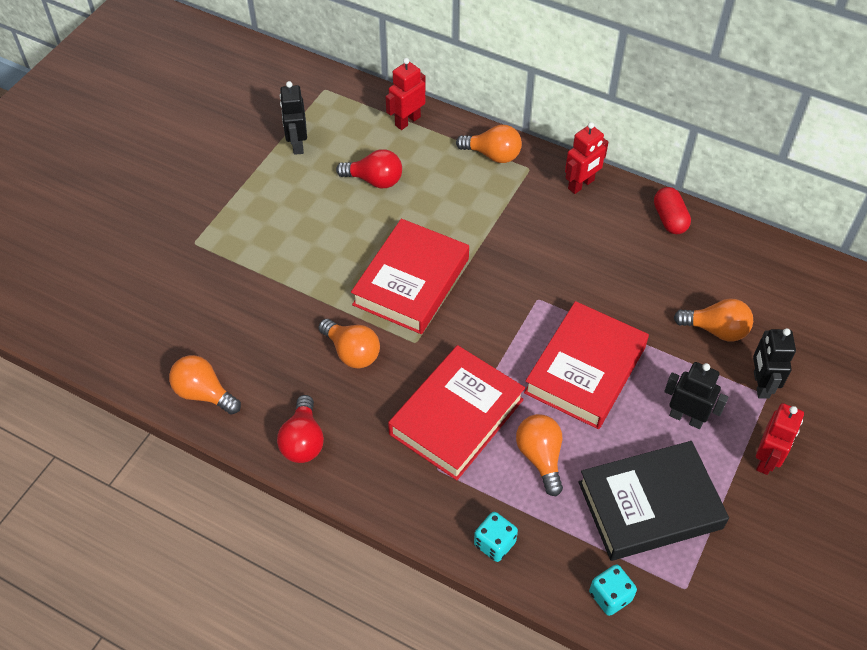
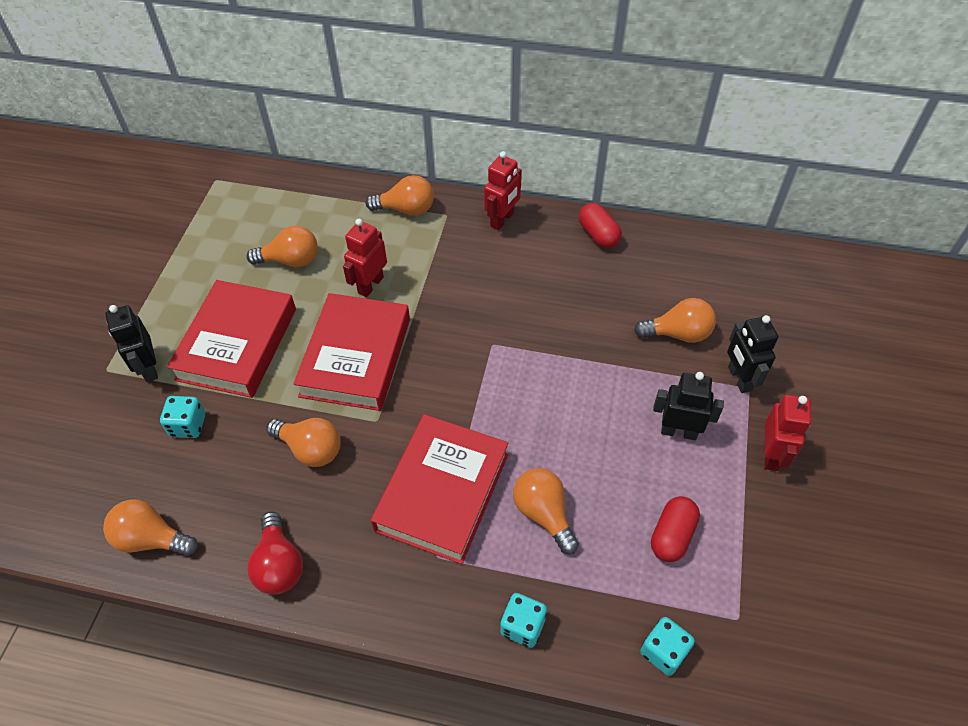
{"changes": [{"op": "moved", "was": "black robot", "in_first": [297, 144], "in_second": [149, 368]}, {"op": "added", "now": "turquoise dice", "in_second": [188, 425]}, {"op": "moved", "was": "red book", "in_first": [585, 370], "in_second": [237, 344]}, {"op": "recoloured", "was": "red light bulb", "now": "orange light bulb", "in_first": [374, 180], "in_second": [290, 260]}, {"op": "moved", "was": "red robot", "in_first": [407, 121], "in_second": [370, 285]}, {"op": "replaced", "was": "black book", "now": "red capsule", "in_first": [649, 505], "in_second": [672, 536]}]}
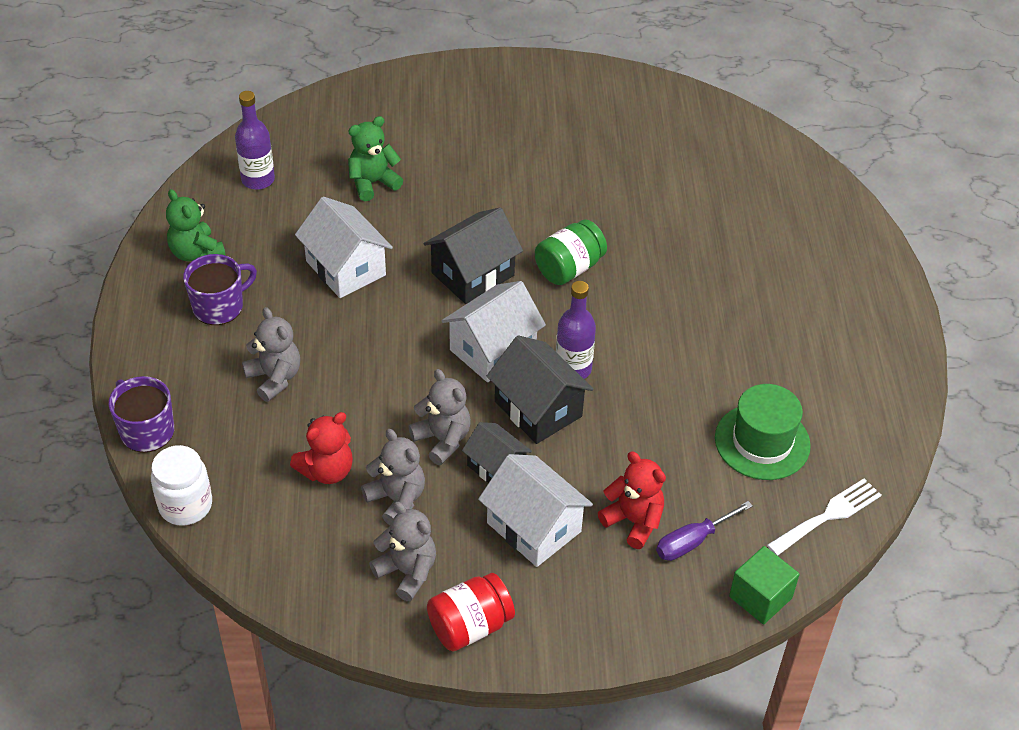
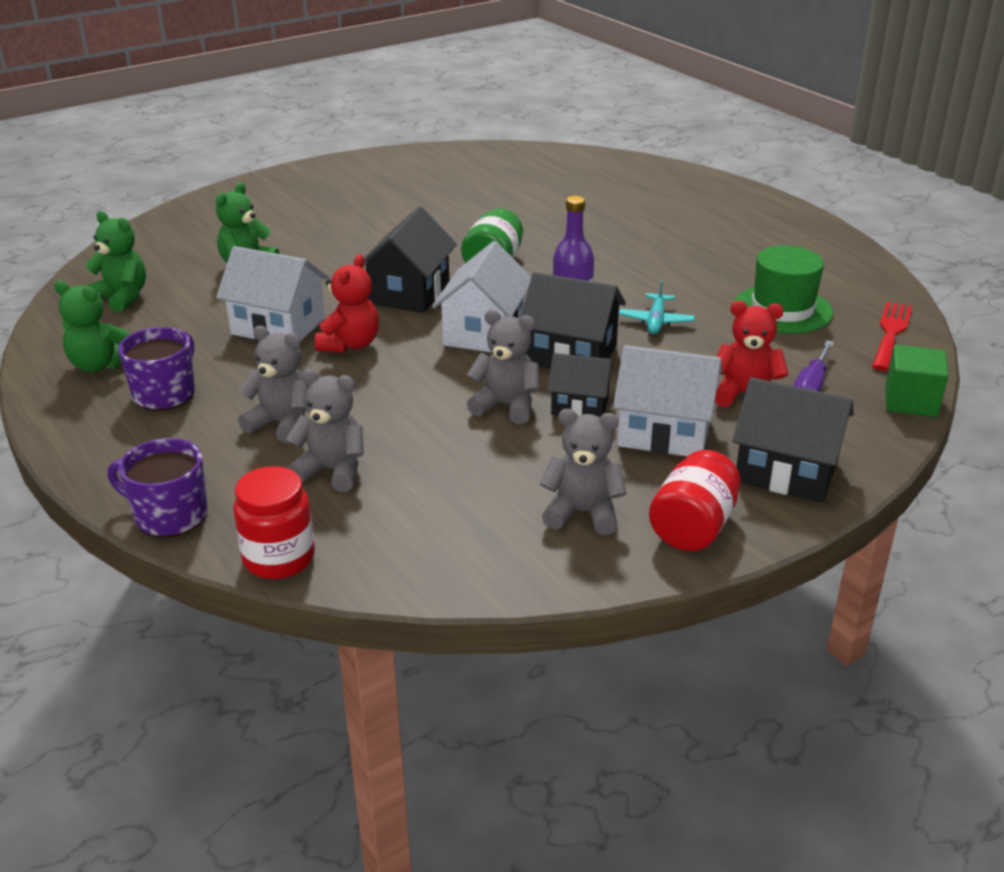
{"changes": [{"op": "replaced", "was": "purple bottle", "now": "green teddy bear", "in_first": [258, 180], "in_second": [122, 297]}, {"op": "recoloured", "was": "white jar", "now": "red jar", "in_first": [185, 505], "in_second": [279, 558]}, {"op": "moved", "was": "grey teddy bear", "in_first": [396, 499], "in_second": [332, 470]}, {"op": "moved", "was": "red teddy bear", "in_first": [327, 471], "in_second": [350, 344]}, {"op": "added", "now": "turquoise plane", "in_second": [656, 321]}, {"op": "added", "now": "black house", "in_second": [786, 471]}, {"op": "recoloured", "was": "white fork", "now": "red fork", "in_first": [828, 515], "in_second": [891, 333]}]}
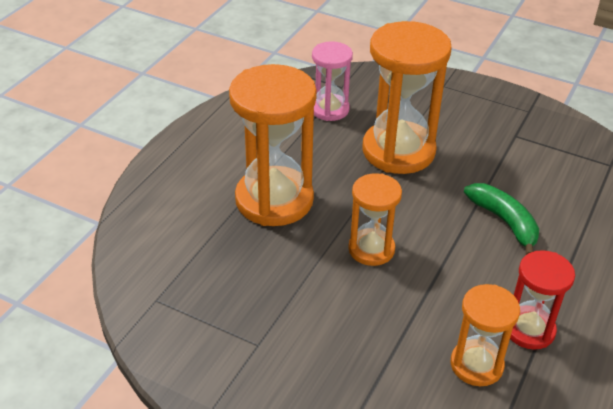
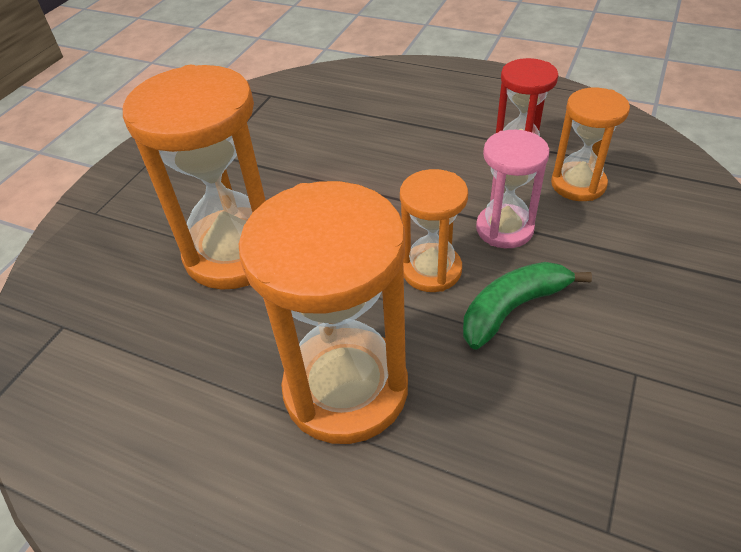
{"changes": [{"op": "moved", "was": "green banana", "in_first": [504, 222], "in_second": [513, 308]}, {"op": "moved", "was": "pink hourglass", "in_first": [330, 109], "in_second": [504, 229]}]}
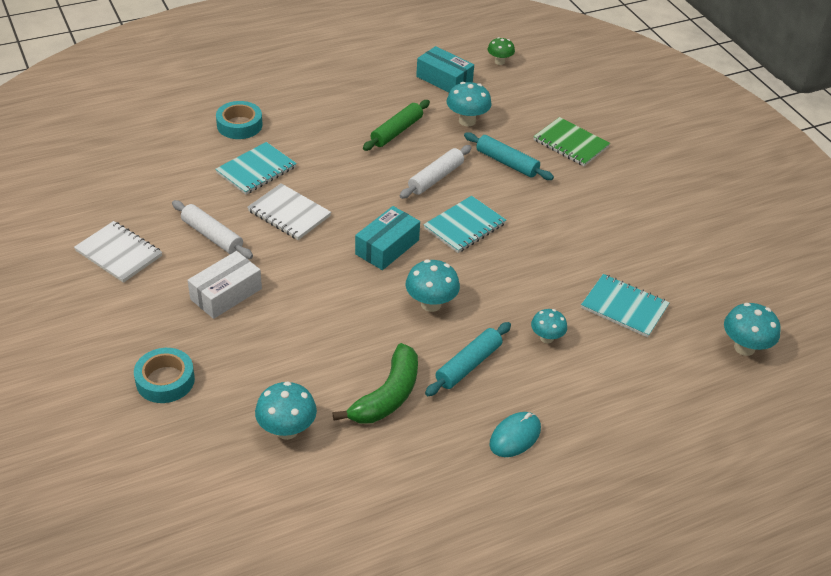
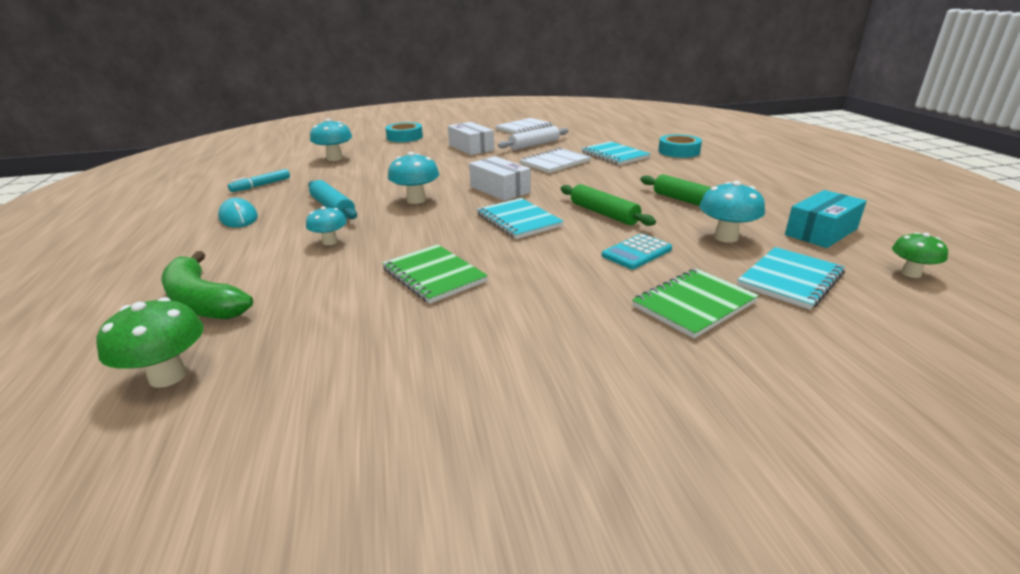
{"changes": [{"op": "recoloured", "was": "turquoise mushroom", "now": "green mushroom", "in_first": [744, 347], "in_second": [168, 376]}, {"op": "moved", "was": "green banana", "in_first": [387, 395], "in_second": [202, 302]}, {"op": "added", "now": "turquoise marker", "in_second": [261, 185]}, {"op": "added", "now": "green notebook", "in_second": [434, 275]}, {"op": "recoloured", "was": "turquoise box", "now": "white box", "in_first": [387, 247], "in_second": [499, 189]}, {"op": "recoloured", "was": "white rolling pin", "now": "green rolling pin", "in_first": [435, 178], "in_second": [604, 213]}, {"op": "replaced", "was": "turquoise rolling pin", "now": "turquoise calculator", "in_first": [507, 163], "in_second": [636, 252]}, {"op": "moved", "was": "turquoise notebook", "in_first": [624, 307], "in_second": [790, 280]}]}
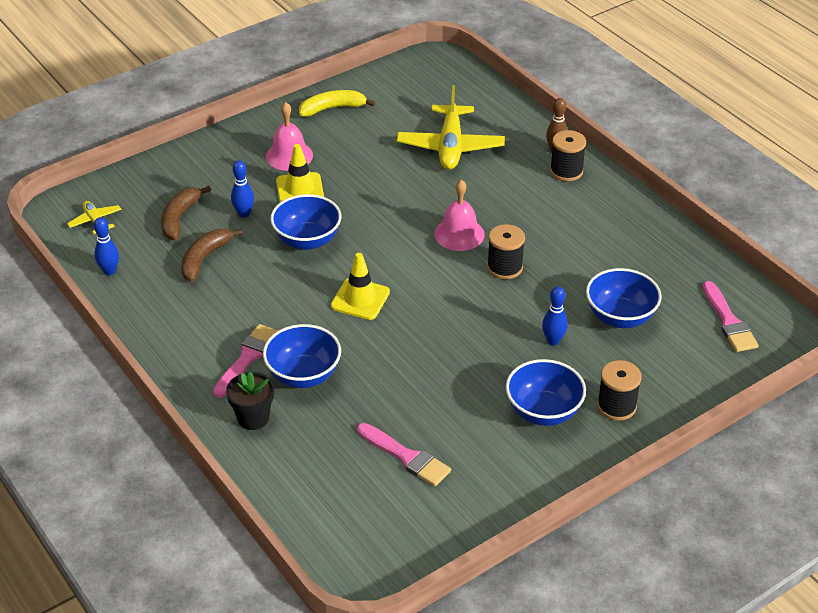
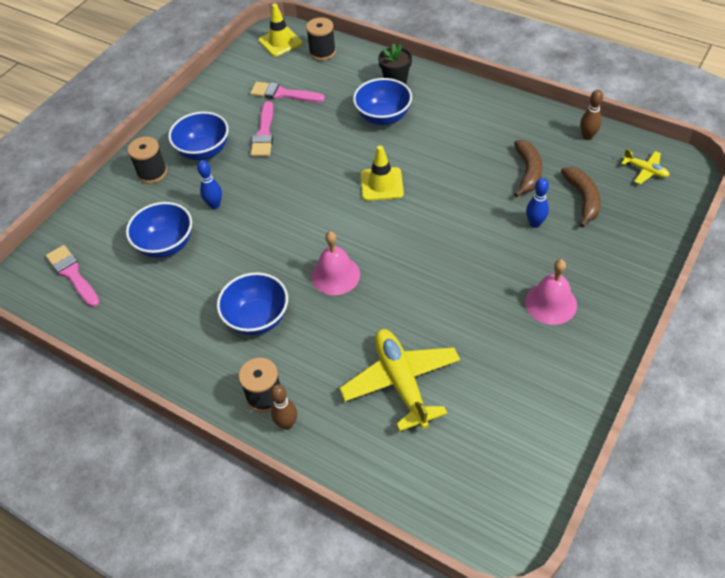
{"changes": [{"op": "moved", "was": "blue bowl", "in_first": [307, 240], "in_second": [257, 318]}, {"op": "moved", "was": "pink brush", "in_first": [247, 358], "in_second": [264, 133]}, {"op": "moved", "was": "yellow traffic cone", "in_first": [300, 189], "in_second": [280, 42]}, {"op": "moved", "was": "black spool", "in_first": [504, 267], "in_second": [322, 52]}, {"op": "recoloured", "was": "blue bowling pin", "now": "brown bowling pin", "in_first": [109, 271], "in_second": [587, 136]}, {"op": "removed", "was": "yellow banana", "in_first": [332, 108]}]}
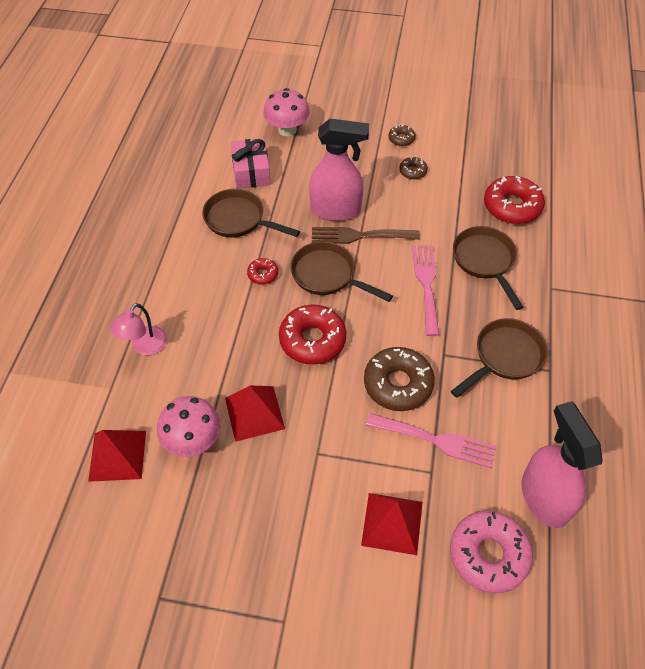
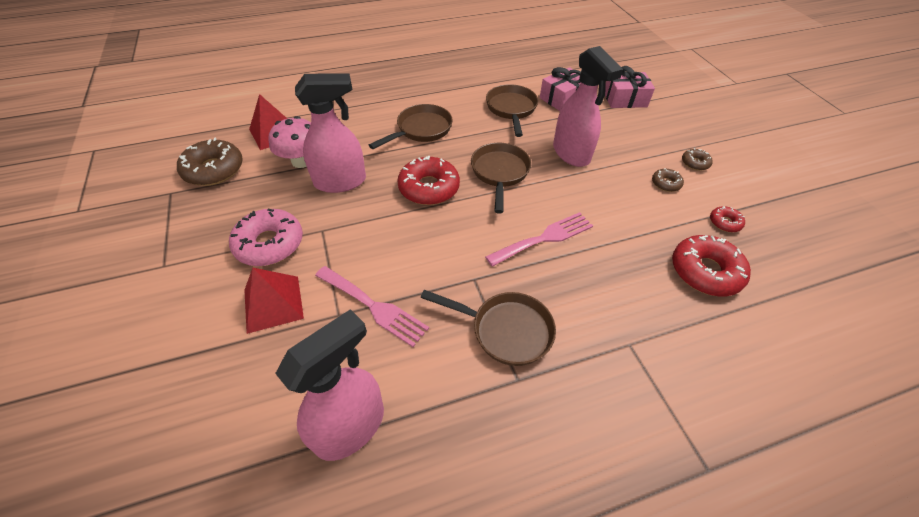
{"changes": [{"op": "moved", "was": "brown donut", "in_first": [398, 384], "in_second": [214, 170]}, {"op": "moved", "was": "pink donut", "in_first": [488, 554], "in_second": [269, 244]}, {"op": "replaced", "was": "red pyramid", "now": "pink spray bottle", "in_first": [254, 413], "in_second": [341, 182]}, {"op": "turned", "was": "pink fork", "in_first": [437, 440], "in_second": [374, 307], "clockwise": -45}, {"op": "moved", "was": "brown pan", "in_first": [485, 261], "in_second": [421, 130]}, {"op": "replaced", "was": "pink mushroom", "now": "pink gift", "in_first": [287, 130], "in_second": [624, 99]}, {"op": "moved", "was": "red donut", "in_first": [263, 274], "in_second": [724, 223]}, {"op": "removed", "was": "pink lamp", "in_first": [145, 347]}, {"op": "removed", "was": "brown fork", "in_first": [359, 236]}]}
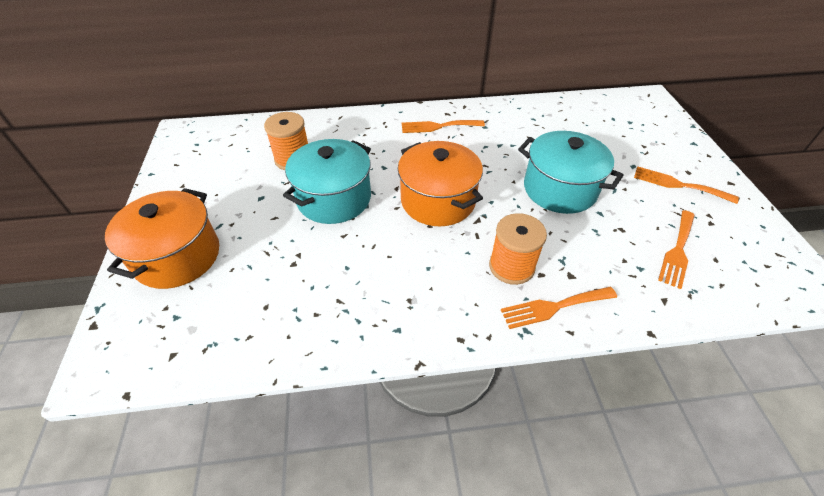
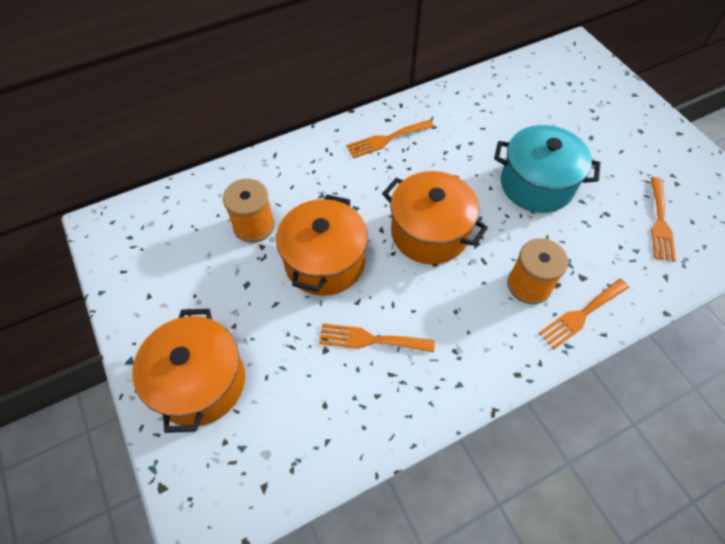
{"changes": [{"op": "recoloured", "was": "turquoise pot", "now": "orange pot", "in_first": [334, 198], "in_second": [325, 262]}, {"op": "moved", "was": "orange fork", "in_first": [678, 185], "in_second": [370, 339]}]}
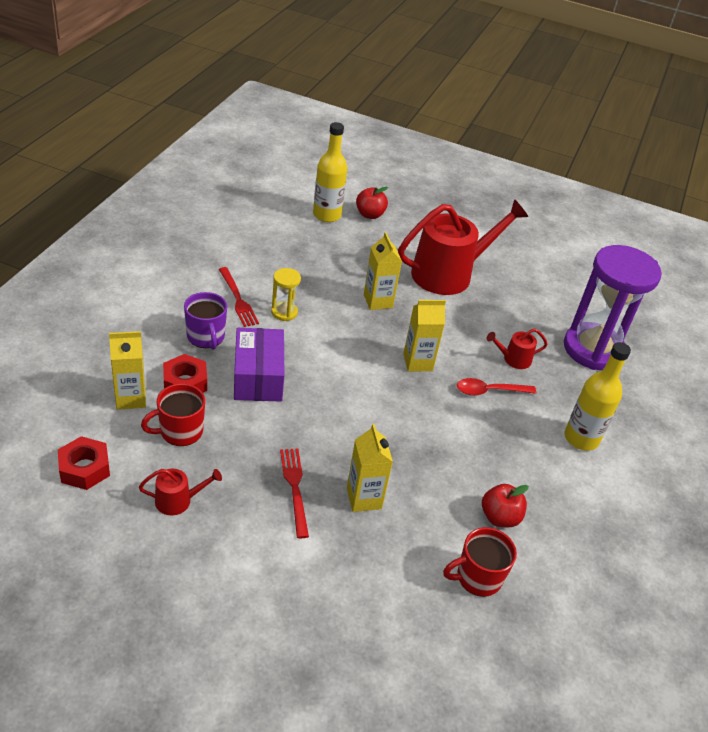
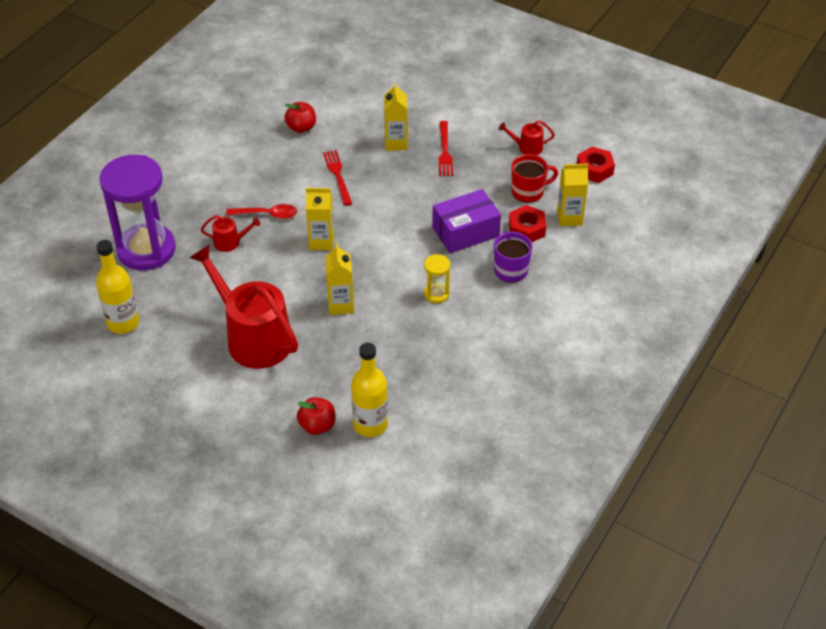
{"changes": [{"op": "moved", "was": "yellow bottle", "in_first": [581, 438], "in_second": [123, 323]}, {"op": "turned", "was": "red watering can", "in_first": [448, 274], "in_second": [254, 338], "clockwise": 60}, {"op": "moved", "was": "red fork", "in_first": [238, 299], "in_second": [337, 175]}, {"op": "turned", "was": "purple box", "in_first": [258, 377], "in_second": [465, 232], "clockwise": 60}, {"op": "removed", "was": "red mug", "in_first": [477, 577]}]}
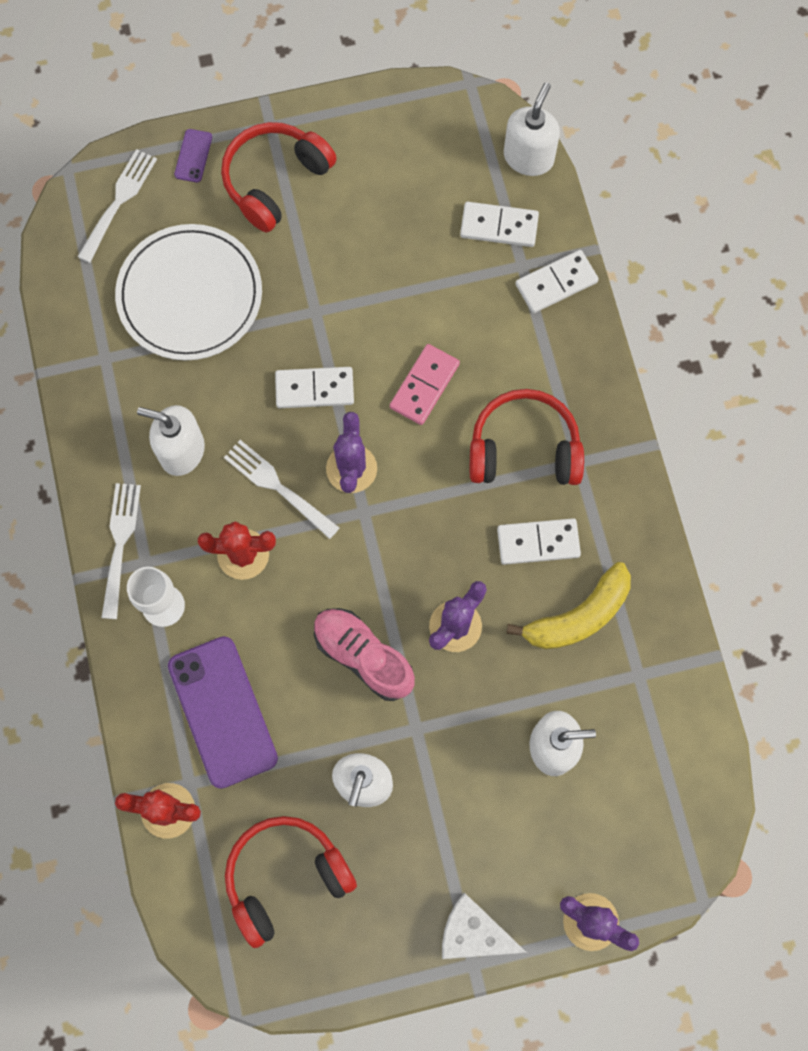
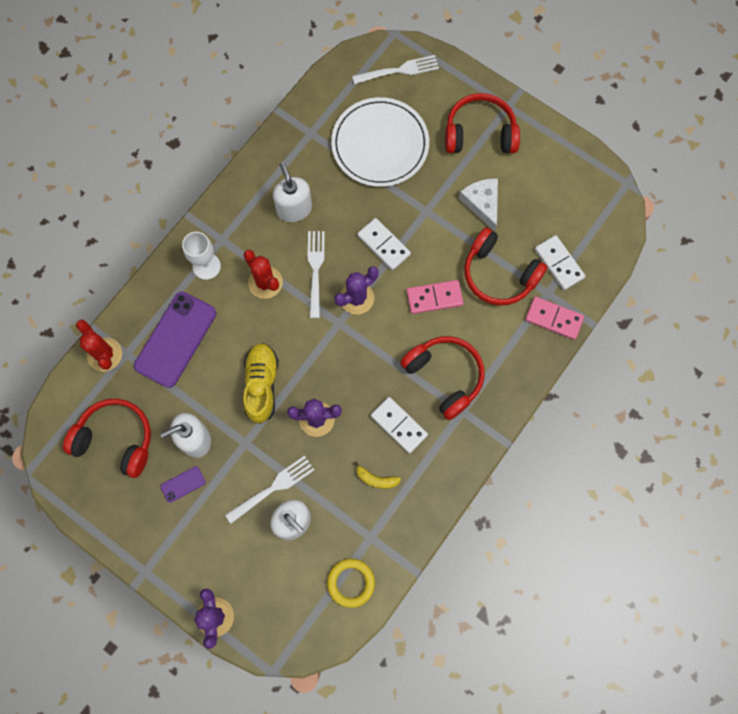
{"changes": [{"op": "moved", "was": "purple phone", "in_first": [193, 156], "in_second": [183, 484]}, {"op": "moved", "was": "white fork", "in_first": [120, 545], "in_second": [272, 488]}, {"op": "recoloured", "was": "pink shoe", "now": "yellow shoe", "in_first": [363, 656], "in_second": [261, 385]}, {"op": "added", "now": "yellow ring", "in_second": [351, 583]}, {"op": "resized", "was": "yellow banana", "in_first": [578, 616], "in_second": [376, 479], "ratio": 0.52}, {"op": "moved", "was": "white cheese", "in_first": [474, 932], "in_second": [482, 203]}, {"op": "added", "now": "red headphones", "in_second": [499, 274]}, {"op": "recoloured", "was": "white domino", "now": "pink domino", "in_first": [556, 283], "in_second": [554, 319]}, {"op": "removed", "was": "white soap dispenser", "in_first": [528, 157]}]}
